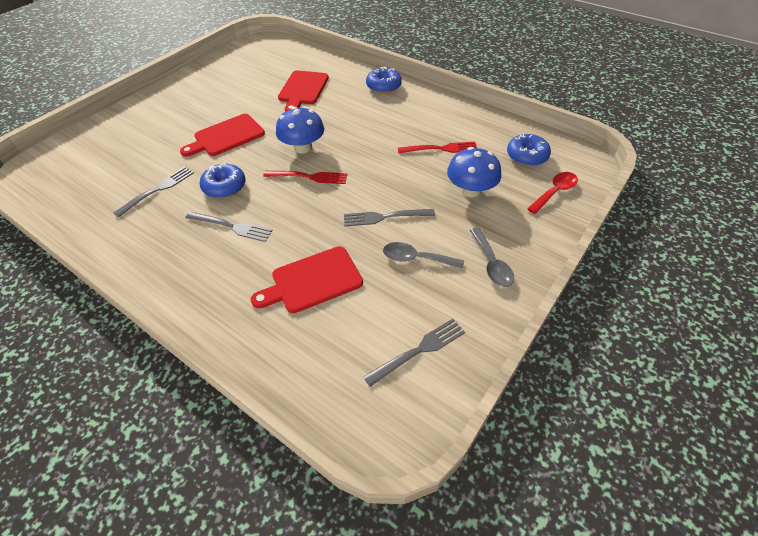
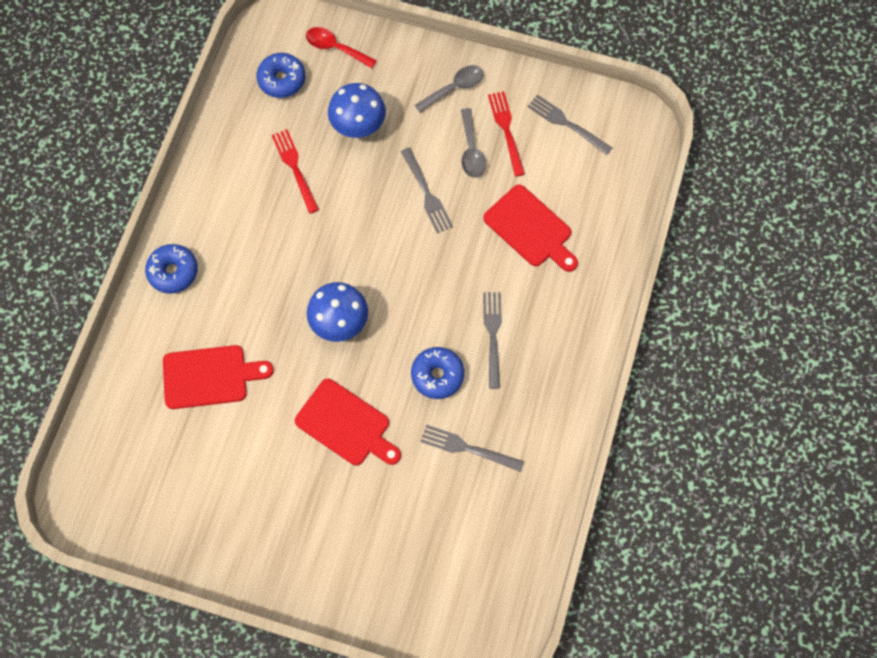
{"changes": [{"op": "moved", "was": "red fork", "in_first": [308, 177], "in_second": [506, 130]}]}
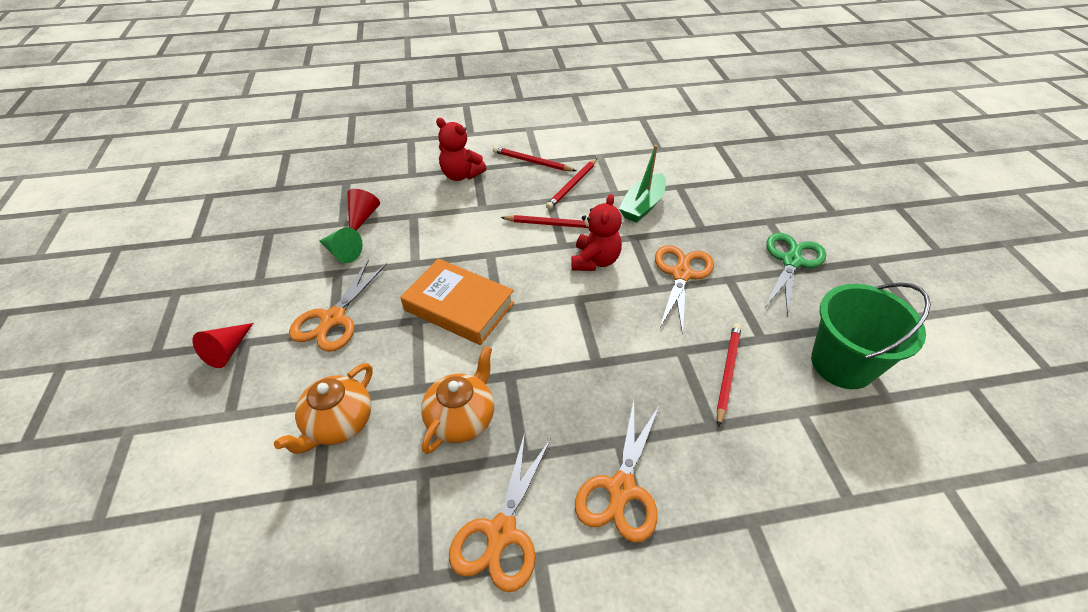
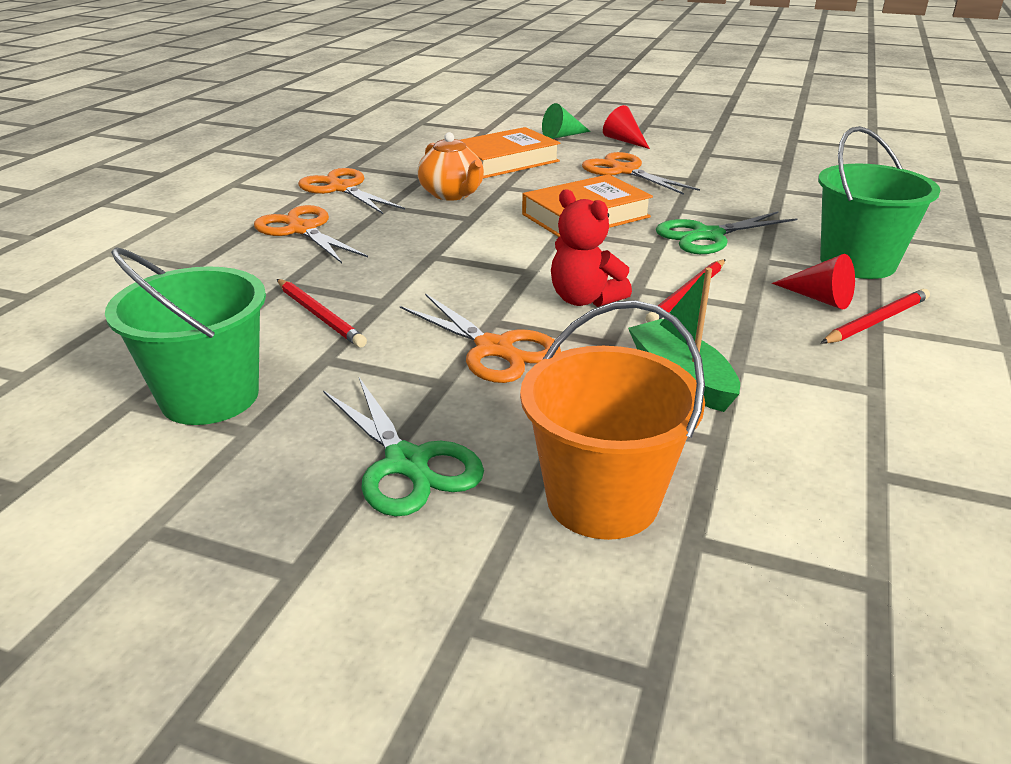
{"changes": [{"op": "replaced", "was": "orange teapot", "now": "orange book", "in_first": [338, 423], "in_second": [504, 161]}, {"op": "added", "now": "orange bucket", "in_second": [602, 500]}, {"op": "moved", "was": "green cone", "in_first": [342, 252], "in_second": [562, 136]}, {"op": "added", "now": "green scissors", "in_second": [708, 236]}, {"op": "moved", "was": "red cone", "in_first": [362, 217], "in_second": [819, 298]}, {"op": "replaced", "was": "red teddy bear", "now": "green bucket", "in_first": [461, 175], "in_second": [857, 263]}, {"op": "removed", "was": "red pencil", "in_first": [572, 185]}]}
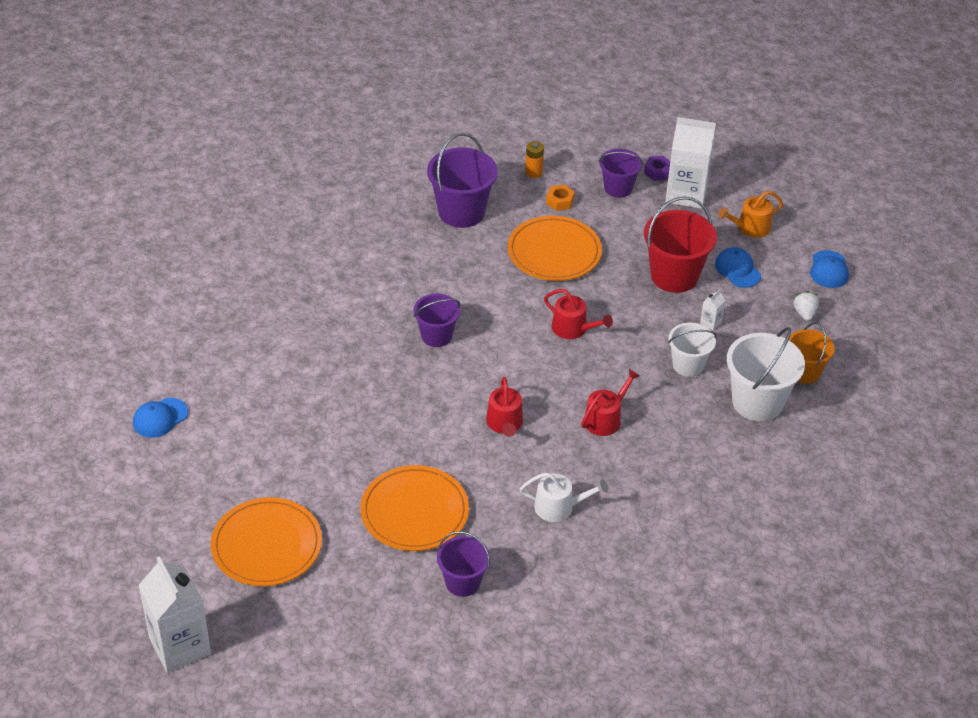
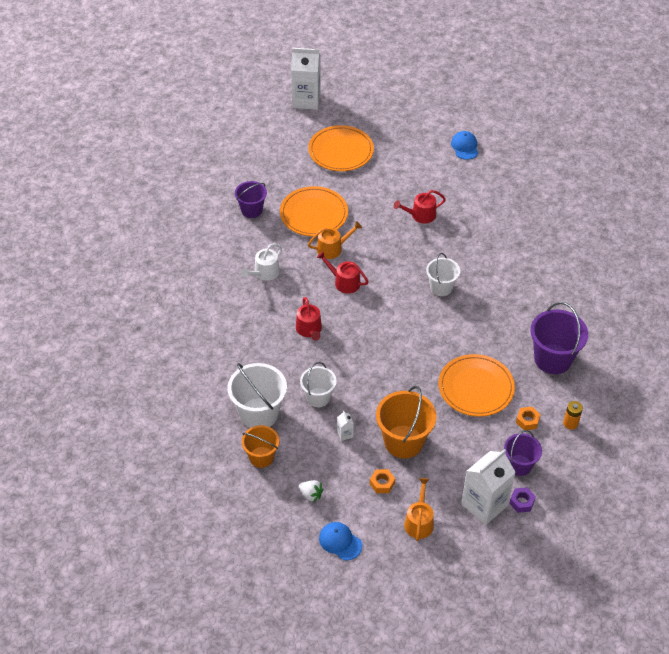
{"changes": [{"op": "added", "now": "orange watering can", "in_second": [332, 248]}, {"op": "replaced", "was": "blue cap", "now": "orange nut", "in_first": [737, 270], "in_second": [382, 483]}, {"op": "recoloured", "was": "red bucket", "now": "orange bucket", "in_first": [674, 276], "in_second": [403, 441]}, {"op": "moved", "was": "red watering can", "in_first": [573, 329], "in_second": [420, 215]}, {"op": "recoloured", "was": "purple bucket", "now": "white bucket", "in_first": [436, 336], "in_second": [441, 287]}]}
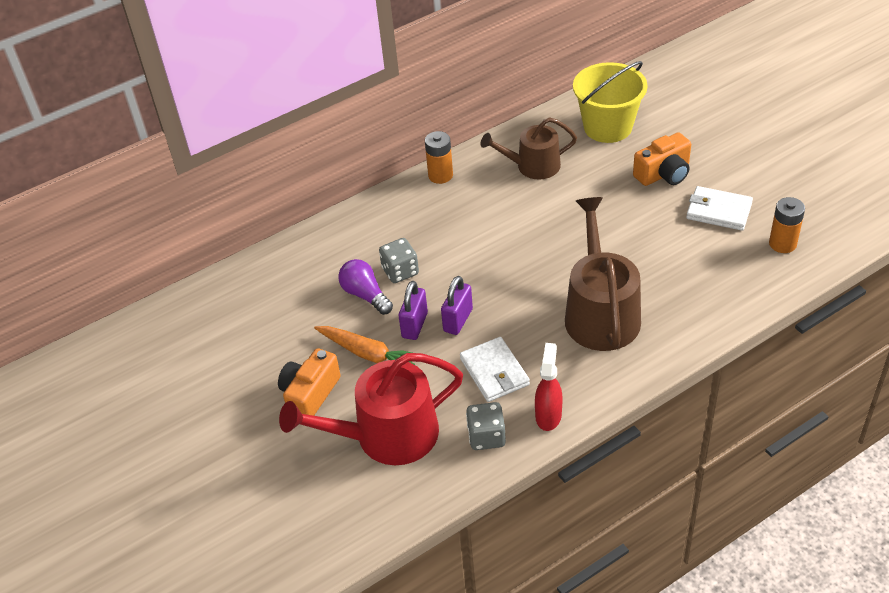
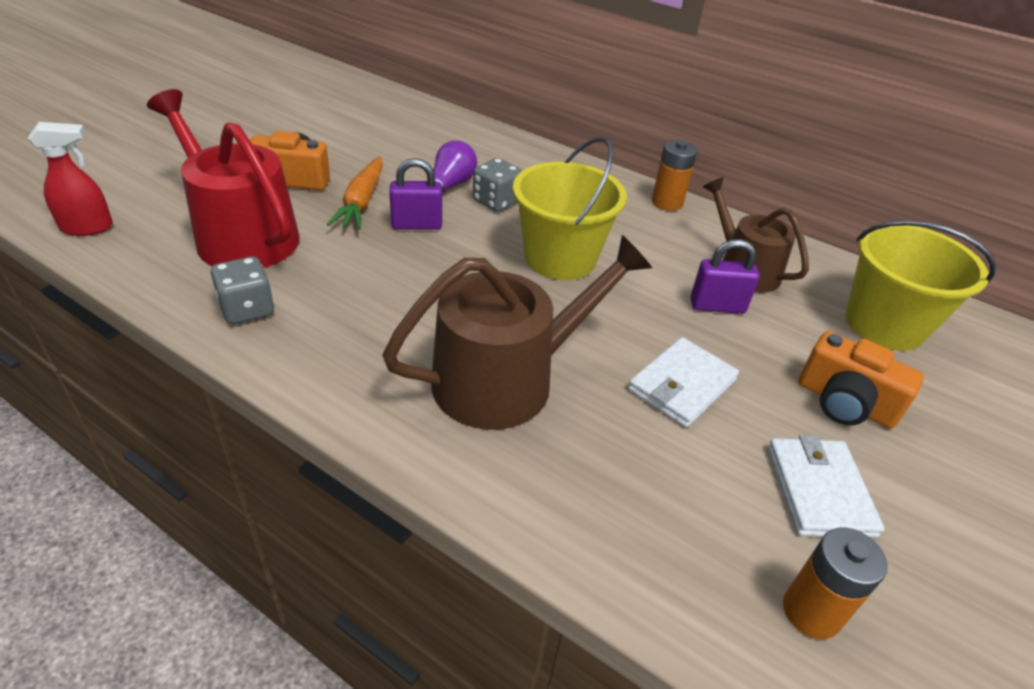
{"changes": [{"op": "moved", "was": "red spray bottle", "in_first": [548, 415], "in_second": [88, 228]}, {"op": "added", "now": "yellow bucket", "in_second": [560, 258]}, {"op": "moved", "was": "white wallet", "in_first": [494, 372], "in_second": [681, 385]}, {"op": "moved", "was": "purple padlock", "in_first": [458, 320], "in_second": [717, 306]}]}
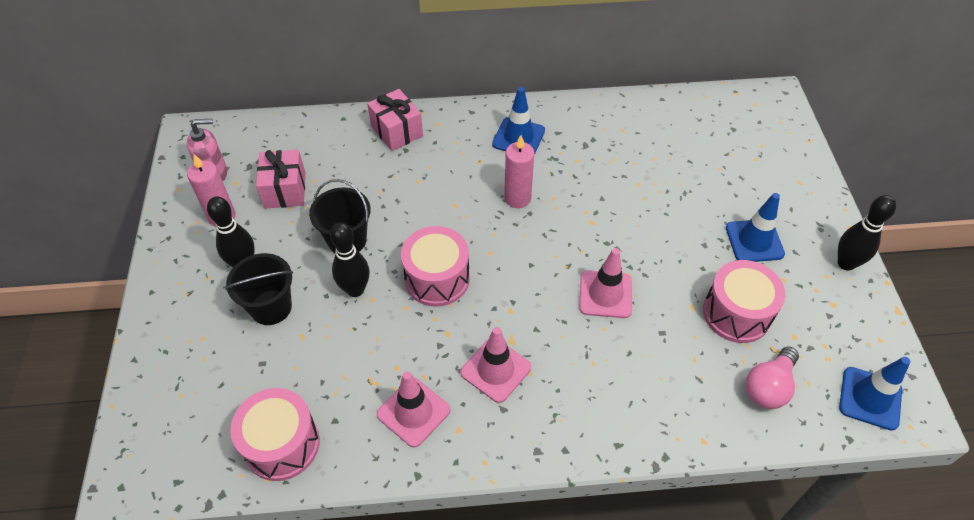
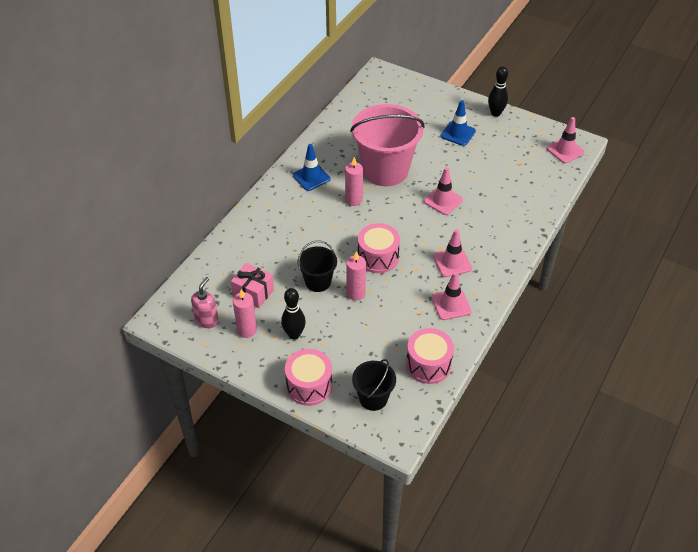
{"changes": [{"op": "moved", "was": "pink drum", "in_first": [736, 313], "in_second": [309, 386]}, {"op": "replaced", "was": "black bowling pin", "now": "pink candle", "in_first": [355, 289], "in_second": [355, 293]}, {"op": "added", "now": "pink bucket", "in_second": [385, 170]}, {"op": "moved", "was": "black bucket", "in_first": [271, 307], "in_second": [373, 398]}, {"op": "recoloured", "was": "blue traffic cone", "now": "pink traffic cone", "in_first": [870, 398], "in_second": [565, 150]}, {"op": "removed", "was": "pink gift", "in_first": [396, 131]}, {"op": "removed", "was": "pink light bulb", "in_first": [768, 387]}]}
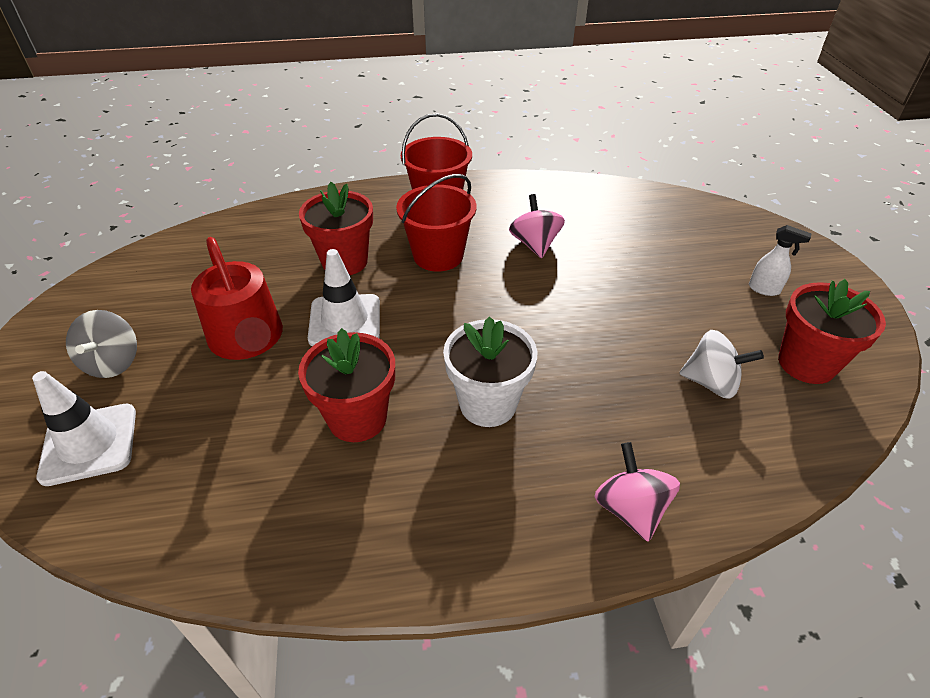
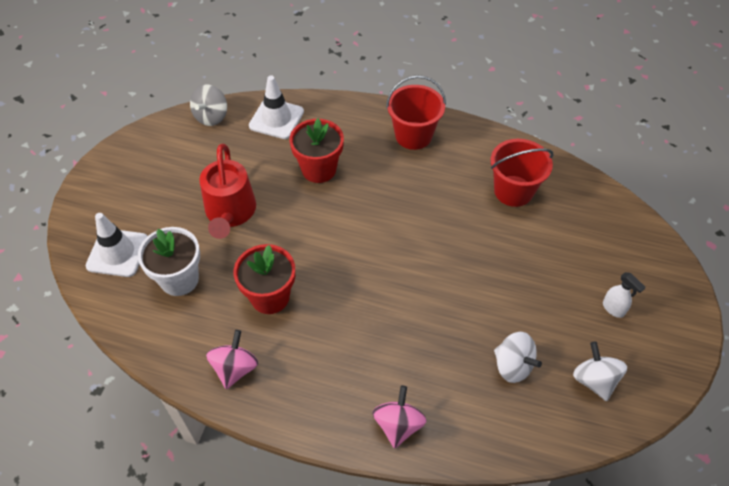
{"changes": [{"op": "moved", "was": "white flower pot", "in_first": [488, 404], "in_second": [179, 279]}, {"op": "moved", "was": "grey spinning top", "in_first": [113, 362], "in_second": [211, 116]}, {"op": "moved", "was": "pink spinning top", "in_first": [535, 244], "in_second": [235, 368]}, {"op": "moved", "was": "white traffic cone", "in_first": [345, 321], "in_second": [276, 119]}, {"op": "moved", "was": "red bucket", "in_first": [438, 255], "in_second": [513, 191]}, {"op": "replaced", "was": "red flower pot", "now": "white spinning top", "in_first": [806, 363], "in_second": [594, 380]}]}
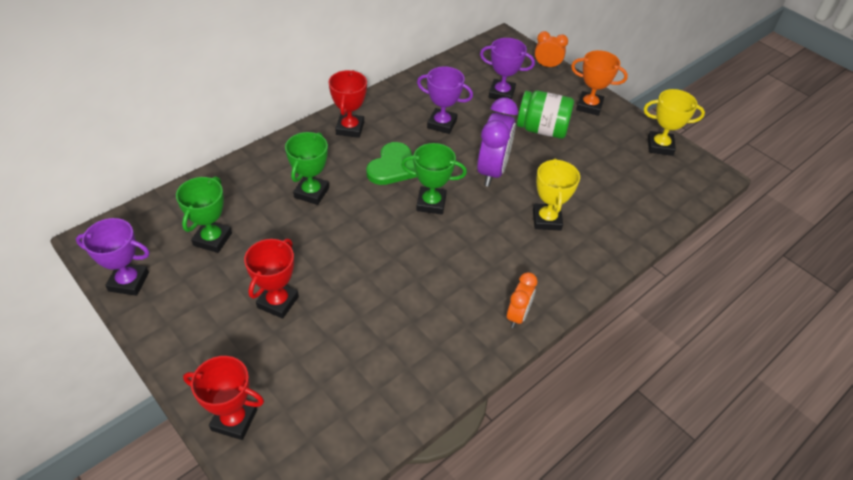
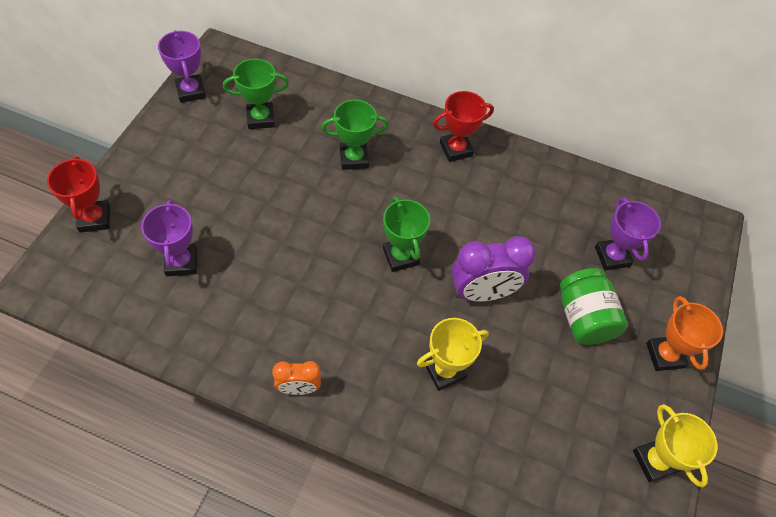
{"changes": [{"op": "moved", "was": "purple trophy", "in_first": [442, 124], "in_second": [181, 262]}, {"op": "removed", "was": "red trophy", "in_first": [278, 302]}, {"op": "removed", "was": "green heart", "in_first": [392, 167]}, {"op": "removed", "was": "orange clock", "in_first": [547, 66]}]}
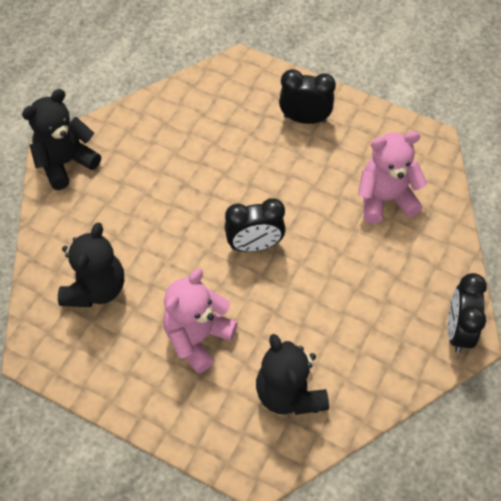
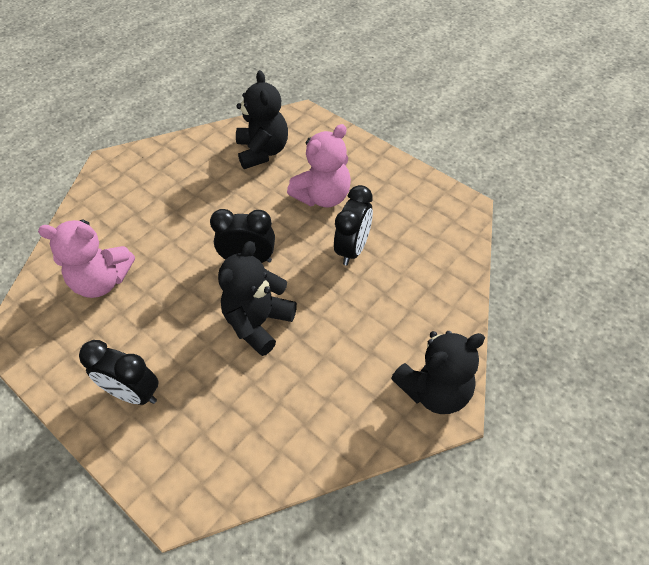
{"changes": [{"op": "moved", "was": "black teddy bear", "in_first": [96, 289], "in_second": [258, 323]}, {"op": "moved", "was": "black clock", "in_first": [458, 331], "in_second": [353, 249]}]}
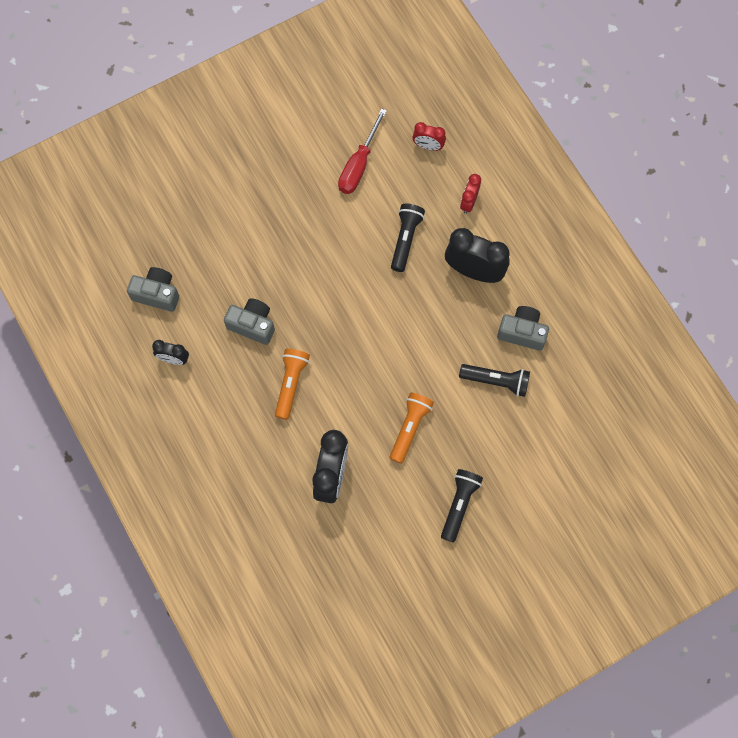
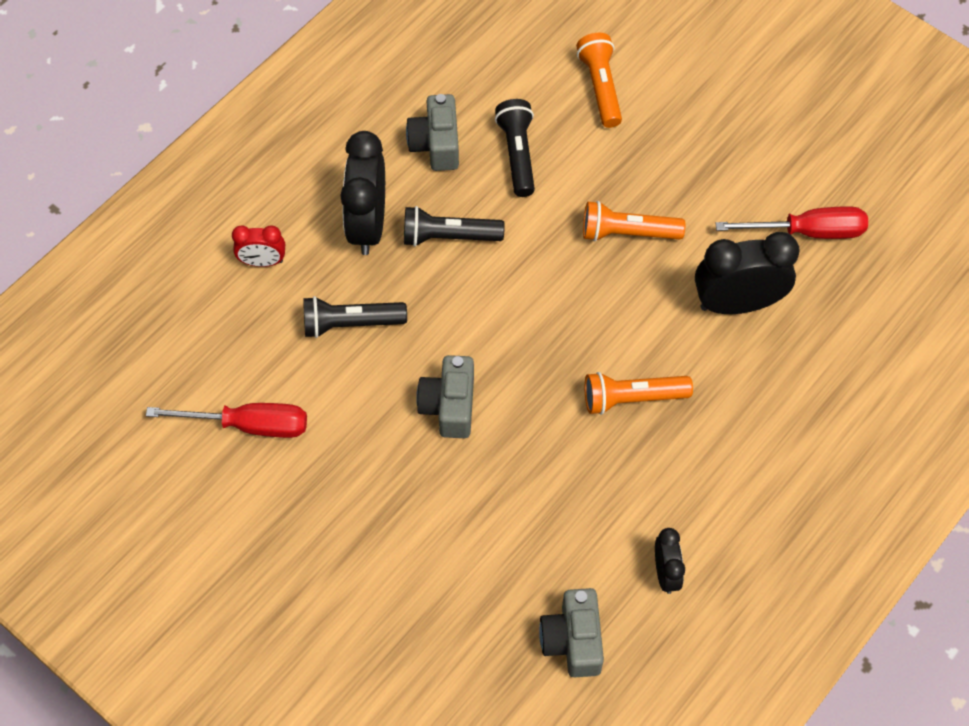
{"changes": [{"op": "moved", "was": "black flashlight", "in_first": [459, 505], "in_second": [448, 237]}, {"op": "moved", "was": "grey camera", "in_first": [252, 325], "in_second": [449, 406]}, {"op": "added", "now": "orange flashlight", "in_second": [600, 87]}, {"op": "added", "now": "red screwdriver", "in_second": [807, 231]}, {"op": "removed", "was": "red clock", "in_first": [428, 146]}]}
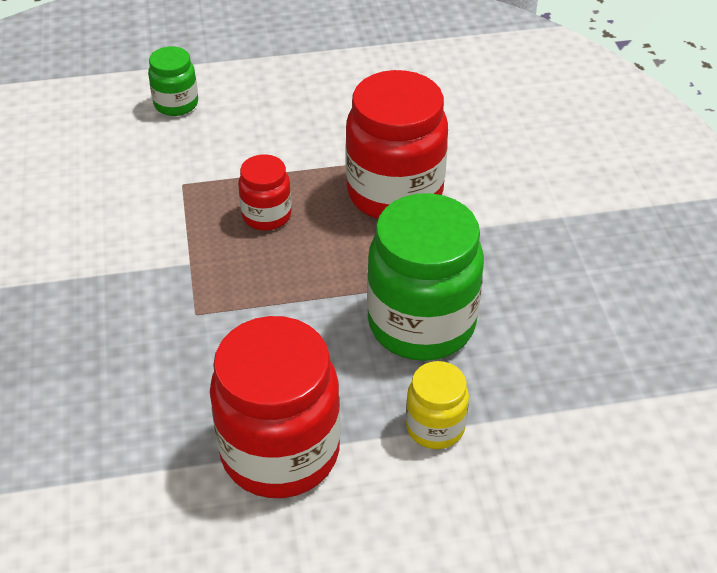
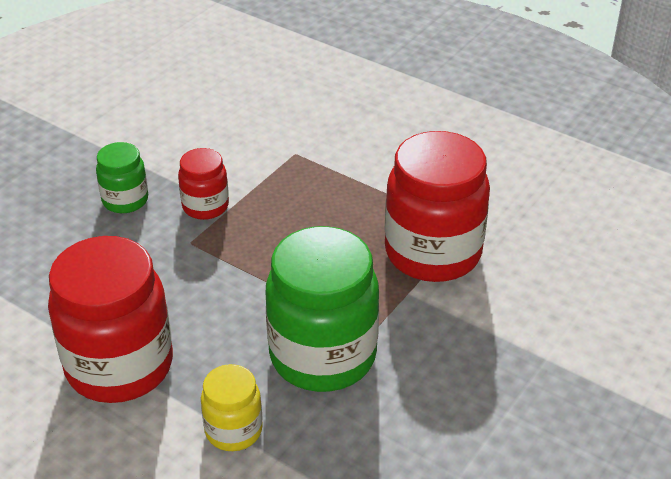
{"changes": [{"op": "moved", "was": "green jar", "in_first": [176, 104], "in_second": [125, 200]}, {"op": "moved", "was": "red jar", "in_first": [266, 215], "in_second": [205, 206]}]}
